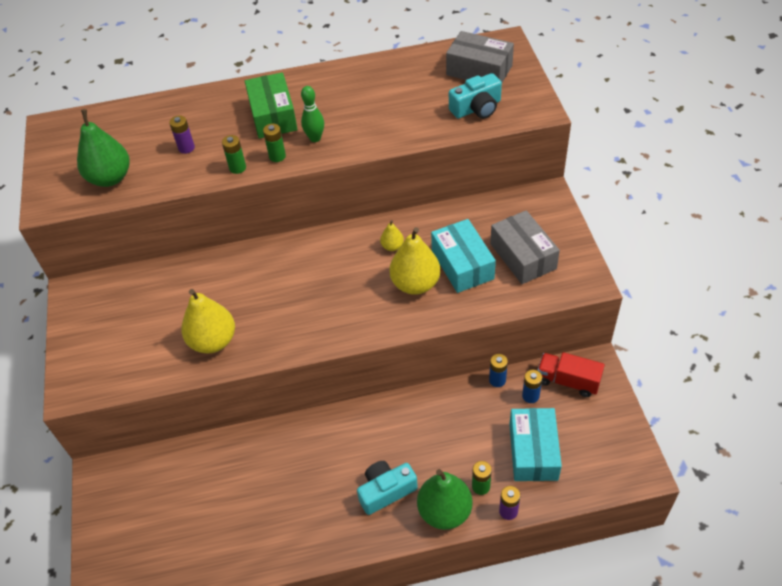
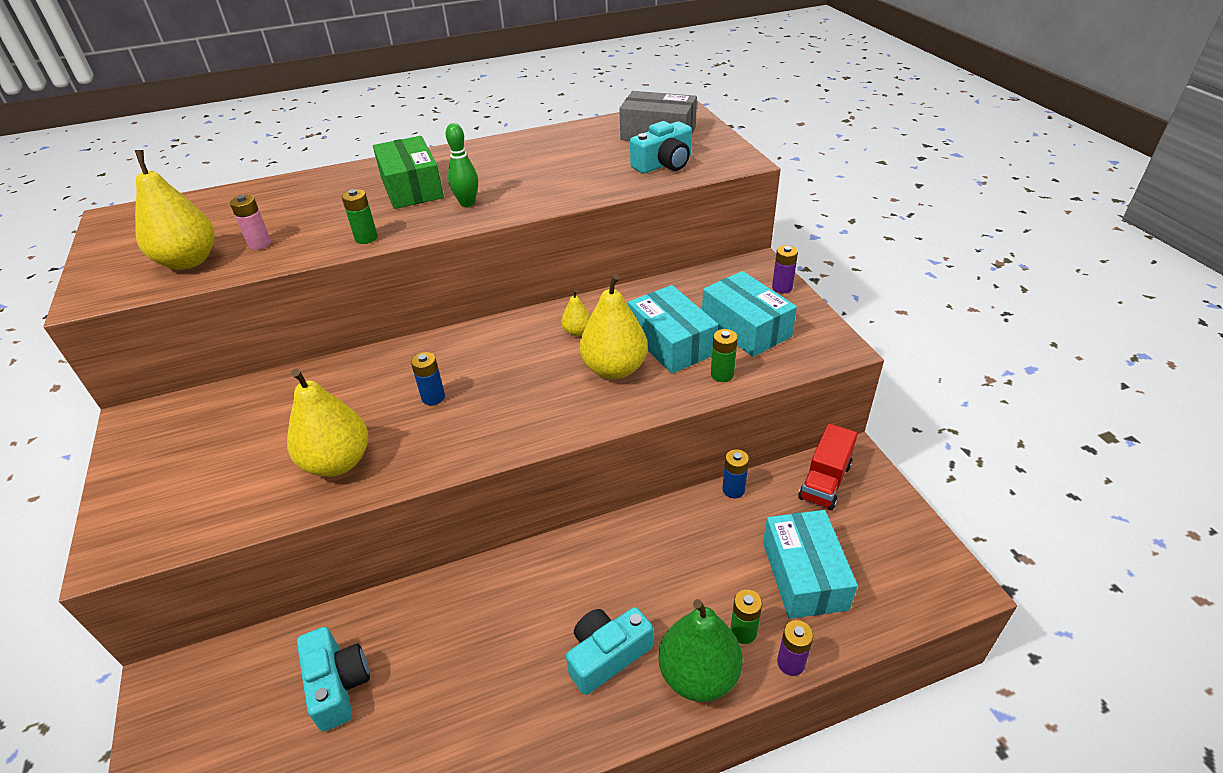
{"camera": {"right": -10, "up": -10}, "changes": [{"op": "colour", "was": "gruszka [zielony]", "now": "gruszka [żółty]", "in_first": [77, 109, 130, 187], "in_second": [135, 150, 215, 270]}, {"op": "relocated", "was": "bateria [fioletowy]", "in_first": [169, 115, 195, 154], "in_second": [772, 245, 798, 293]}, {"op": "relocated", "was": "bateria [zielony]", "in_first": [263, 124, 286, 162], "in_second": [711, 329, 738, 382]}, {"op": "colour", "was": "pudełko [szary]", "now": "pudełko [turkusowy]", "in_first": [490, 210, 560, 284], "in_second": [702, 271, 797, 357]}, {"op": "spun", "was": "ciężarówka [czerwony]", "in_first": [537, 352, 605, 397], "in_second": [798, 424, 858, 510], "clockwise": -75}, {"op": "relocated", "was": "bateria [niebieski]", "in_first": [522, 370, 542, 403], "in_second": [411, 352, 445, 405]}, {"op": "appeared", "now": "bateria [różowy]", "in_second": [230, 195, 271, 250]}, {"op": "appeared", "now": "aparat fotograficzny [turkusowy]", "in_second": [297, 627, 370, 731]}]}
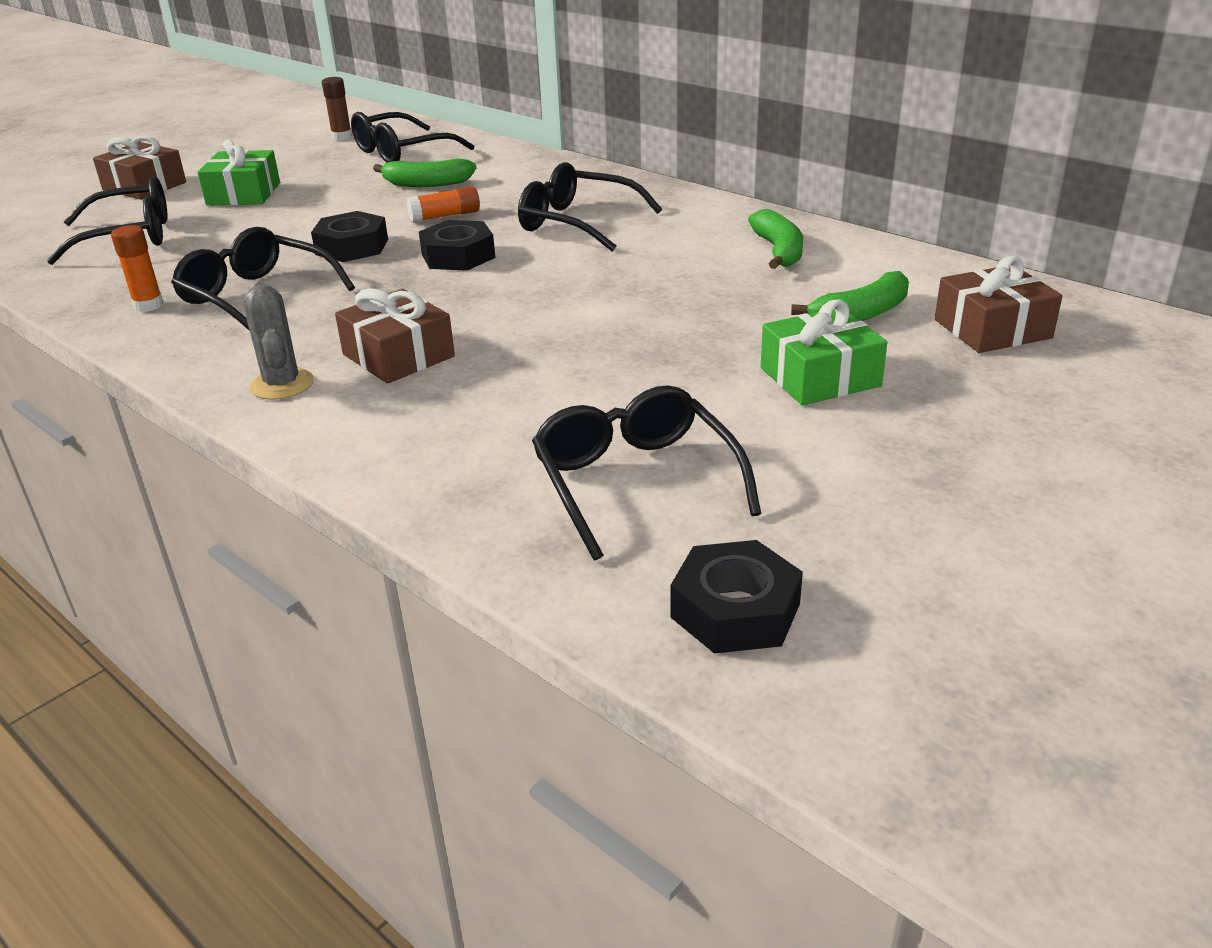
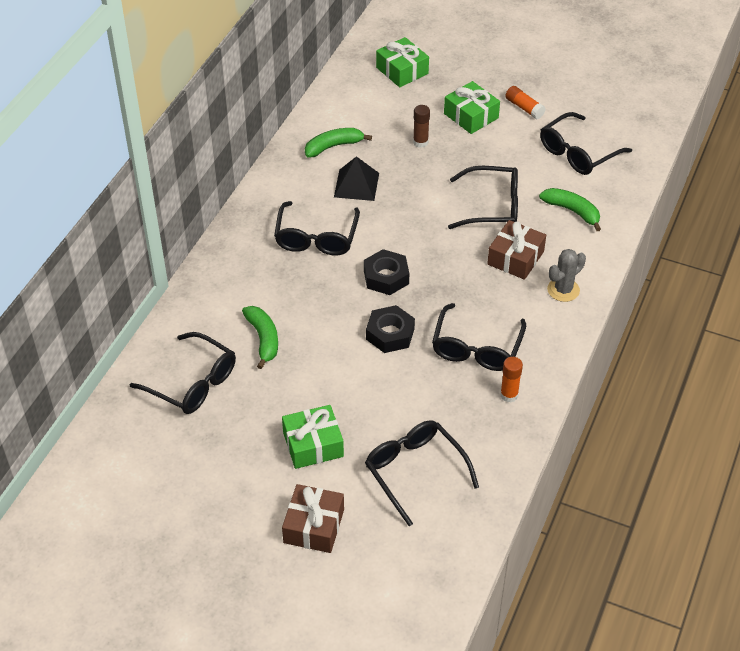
{"camera": {"right": -110, "up": 15}, "changes": [{"op": "relocated", "was": "klej w sztyfcie [brązowy]", "in_first": [322, 77, 352, 140], "in_second": [413, 105, 430, 148]}, {"op": "relocated", "was": "klej w sztyfcie [pomarańczowy]", "in_first": [407, 186, 480, 223], "in_second": [505, 86, 546, 119]}, {"op": "colour", "was": "prezent [brązowy]", "now": "prezent [zielony]", "in_first": [935, 256, 1062, 353], "in_second": [376, 37, 429, 87]}, {"op": "relocated", "was": "banan [zielony]", "in_first": [791, 271, 909, 321], "in_second": [539, 188, 601, 231]}, {"op": "missing", "was": "nakrętka [czarny]", "in_first": [670, 540, 803, 654]}, {"op": "appeared", "now": "piramida [czarny]", "in_second": [334, 156, 379, 201]}, {"op": "appeared", "now": "okulary [czarny]", "in_second": [448, 166, 518, 229]}]}
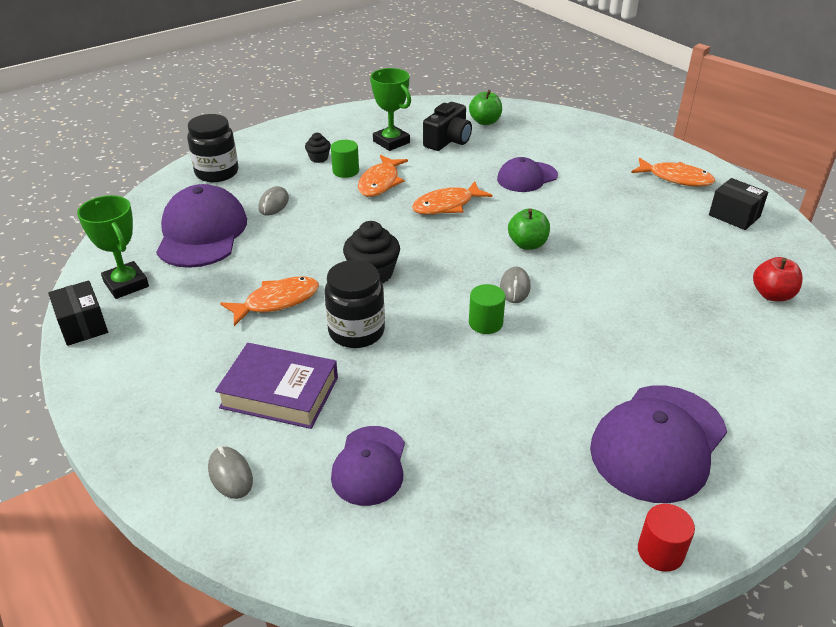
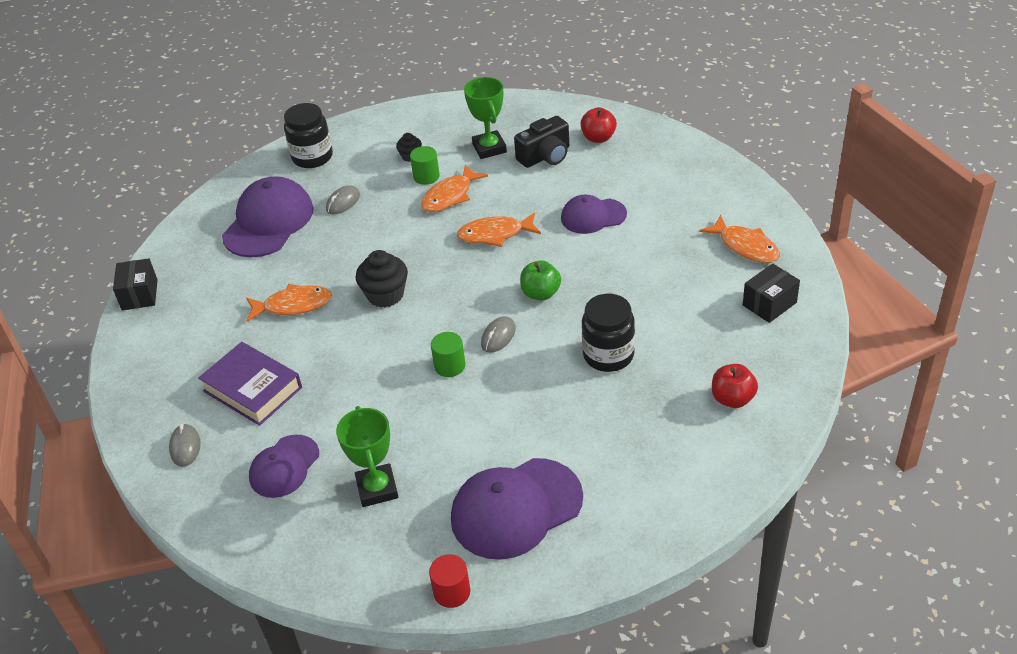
{"camera": {"right": 25, "up": 5}, "changes": [{"op": "colour", "was": "jabłko [zielony]", "now": "jabłko [czerwony]", "in_first": [469, 90, 502, 125], "in_second": [581, 107, 617, 143]}, {"op": "spun", "was": "pudełko [czarny]", "in_first": [709, 178, 768, 230], "in_second": [743, 263, 800, 323], "clockwise": 75}, {"op": "relocated", "was": "puchar [zielony]", "in_first": [77, 195, 149, 299], "in_second": [336, 406, 398, 507]}, {"op": "relocated", "was": "słoik [czarny]", "in_first": [324, 260, 385, 348], "in_second": [582, 294, 635, 372]}]}
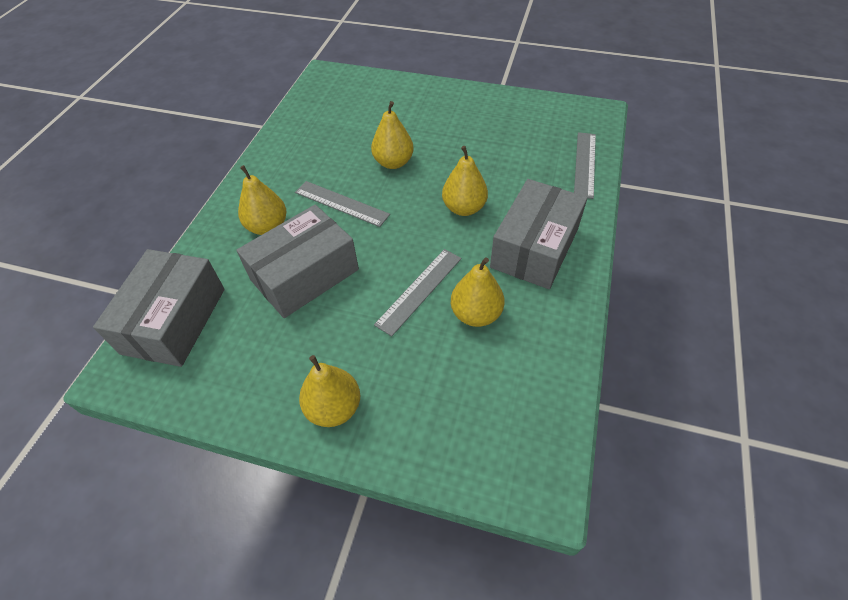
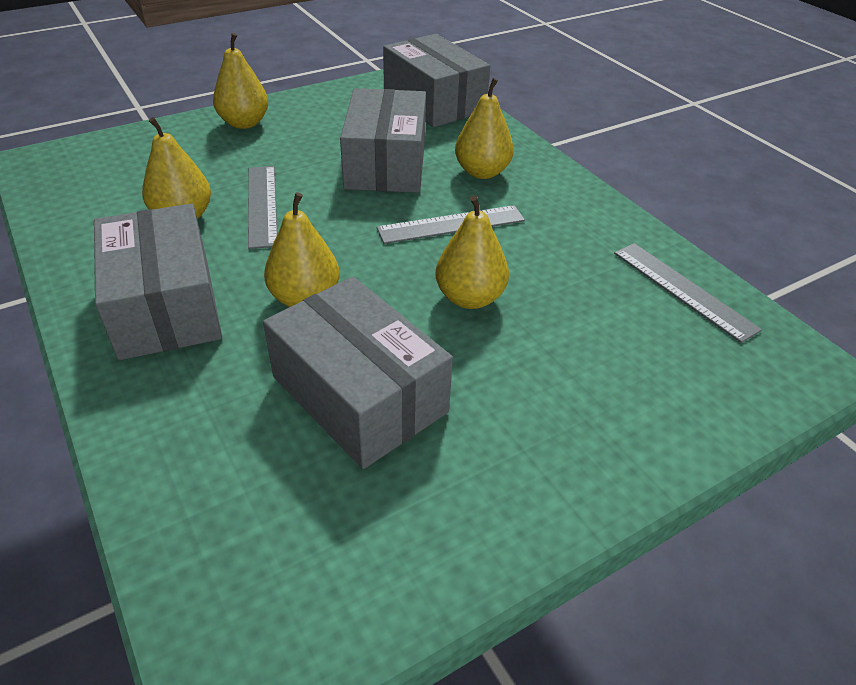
{"camera": {"right": 130, "up": -10}, "changes": [{"op": "relocated", "was": "linijka [szary]", "in_first": [574, 132, 596, 199], "in_second": [614, 243, 762, 343]}, {"op": "appeared", "now": "pudełko [szary]", "in_second": [263, 276, 453, 469]}]}
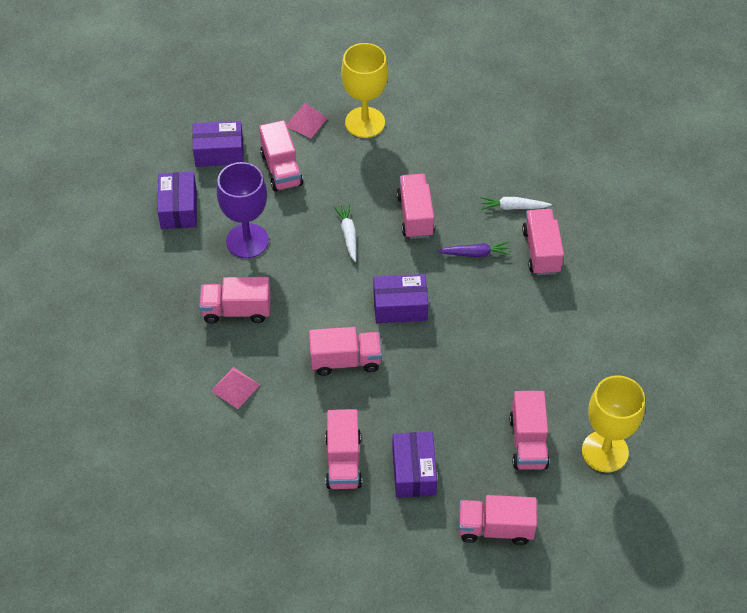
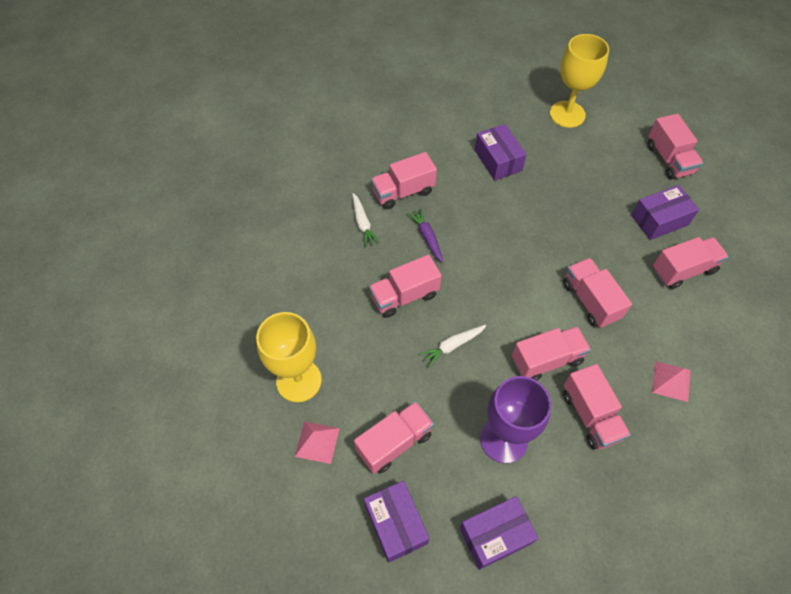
{"camera": {"right": -110, "up": 5}, "changes": [{"op": "relocated", "was": "pudełko [fioletowy]", "in_first": [374, 274, 428, 323], "in_second": [475, 124, 527, 181]}, {"op": "relocated", "was": "ciężarówka [różowy]", "in_first": [509, 391, 549, 470], "in_second": [512, 326, 591, 381]}]}
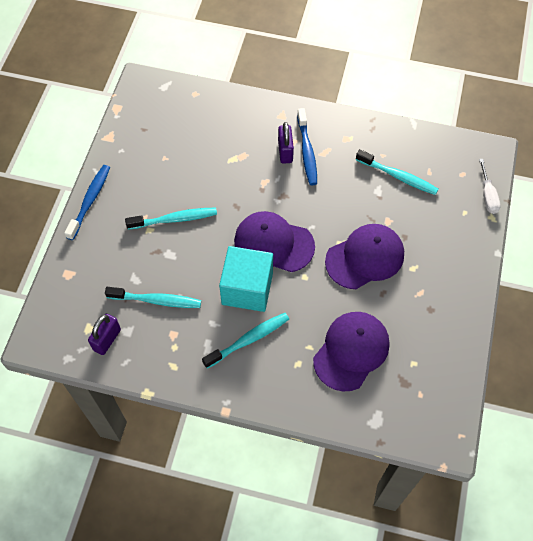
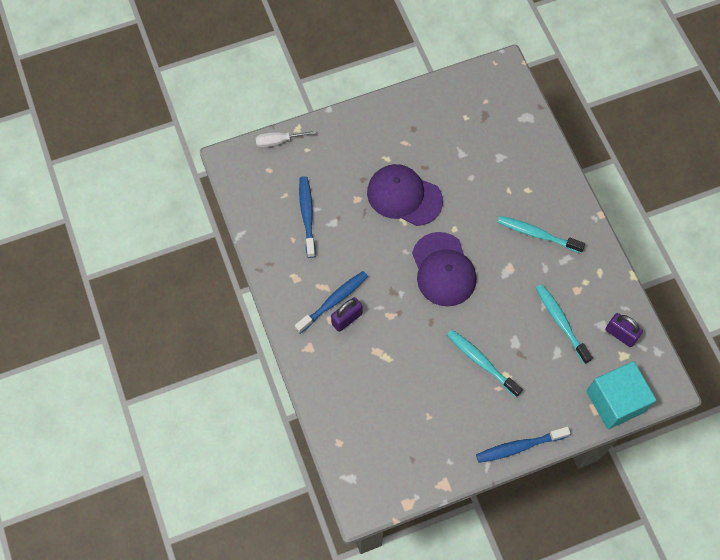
{"camera": {"right": -125, "up": 5}, "changes": [{"op": "colour", "was": "szczoteczka do zębów [turkusowy]", "now": "szczoteczka do zębów [niebieski]", "in_first": [356, 149, 438, 195], "in_second": [299, 176, 316, 258]}, {"op": "spun", "was": "śrubokręt [biały]", "in_first": [479, 159, 501, 214], "in_second": [255, 130, 316, 148], "clockwise": -150}, {"op": "relocated", "was": "sześcian [turkusowy]", "in_first": [219, 246, 273, 312], "in_second": [586, 361, 656, 429]}, {"op": "missing", "was": "czapka [fioletowy]", "in_first": [313, 312, 389, 392]}, {"op": "spun", "was": "kłódka [fioletowy]", "in_first": [88, 314, 121, 355], "in_second": [606, 313, 643, 347], "clockwise": 45}]}
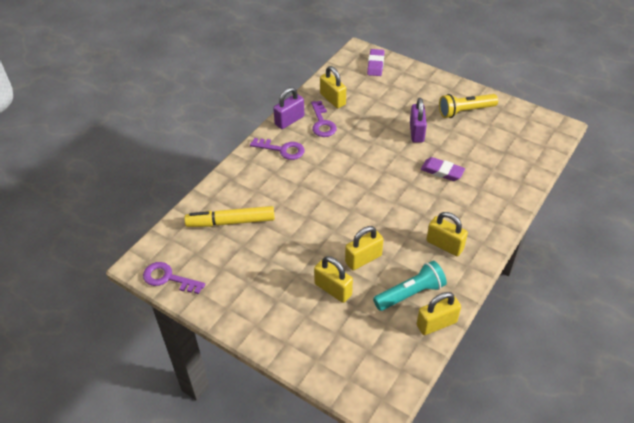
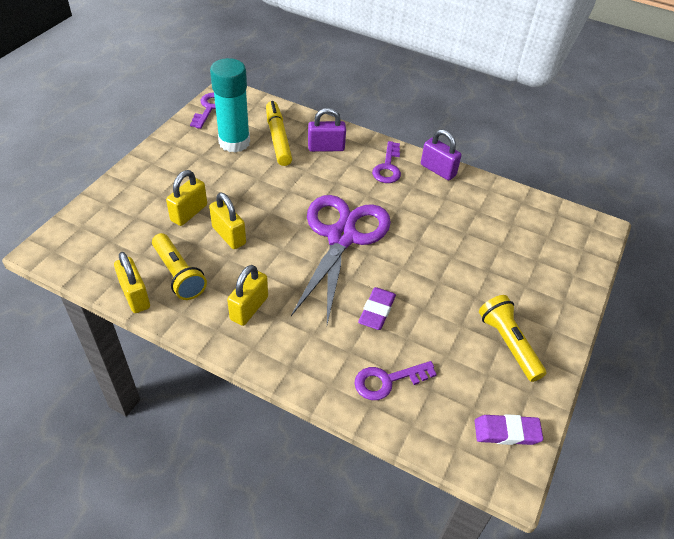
{"camera": {"right": 80, "up": 0}, "changes": [{"op": "relocated", "was": "gumka do mazania [fioletowy]", "in_first": [367, 49, 385, 76], "in_second": [475, 414, 543, 445]}, {"op": "missing", "was": "kłódka [żółty]", "in_first": [320, 66, 346, 108]}, {"op": "relocated", "was": "kłódka [fioletowy]", "in_first": [410, 98, 427, 143], "in_second": [308, 108, 346, 152]}, {"op": "relocated", "was": "klucz [fioletowy]", "in_first": [311, 101, 337, 137], "in_second": [354, 361, 437, 400]}, {"op": "colour", "was": "latarka [turkusowy]", "now": "latarka [żółty]", "in_first": [373, 261, 447, 311], "in_second": [152, 233, 207, 300]}, {"op": "appeared", "now": "klej w sztyfcie [turkusowy]", "in_second": [210, 58, 250, 153]}, {"op": "appeared", "now": "nożyczki [fioletowy]", "in_second": [291, 195, 391, 324]}]}
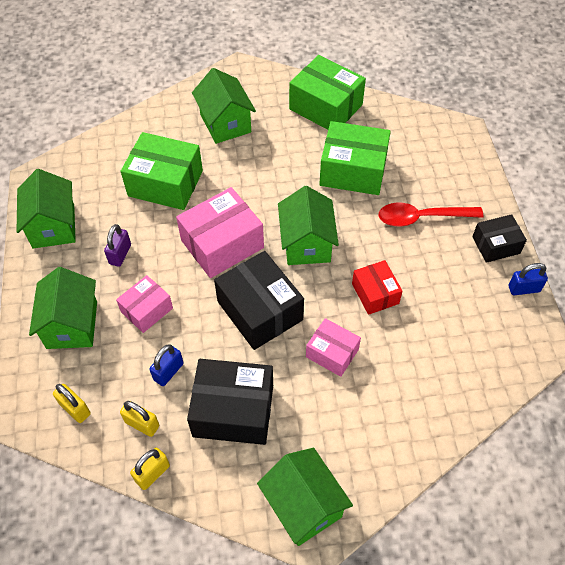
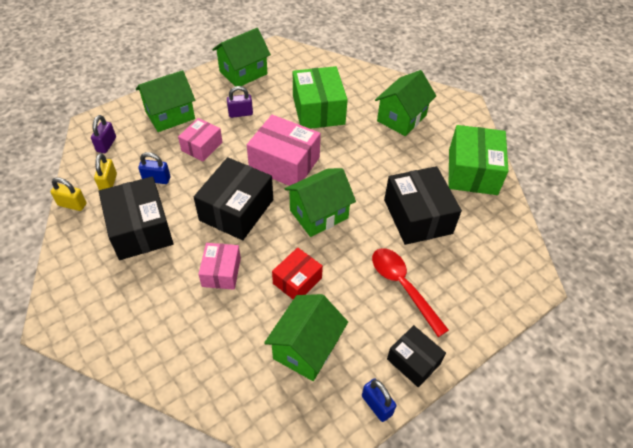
{"camera": {"right": 60, "up": -5}, "changes": [{"op": "colour", "was": "pudełko [zielony]", "now": "pudełko [czarny]", "in_first": [319, 121, 391, 195], "in_second": [384, 166, 462, 245]}, {"op": "spun", "was": "pudełko [różowy]", "in_first": [116, 275, 173, 333], "in_second": [178, 118, 223, 162], "clockwise": -75}, {"op": "colour", "was": "kłódka [żółty]", "now": "kłódka [fioletowy]", "in_first": [53, 384, 91, 423], "in_second": [91, 115, 116, 153]}, {"op": "relocated", "was": "domek [zielony]", "in_first": [257, 448, 353, 546], "in_second": [264, 294, 348, 381]}]}
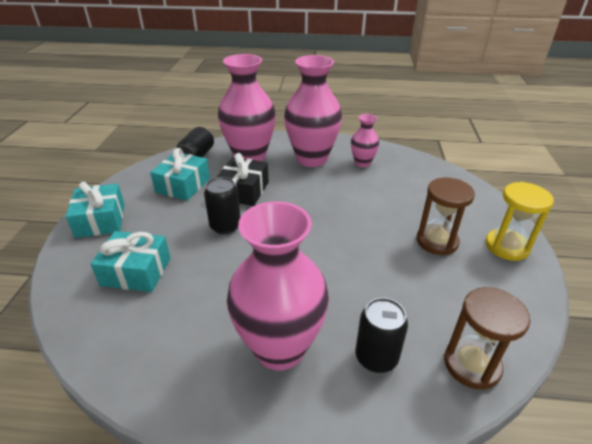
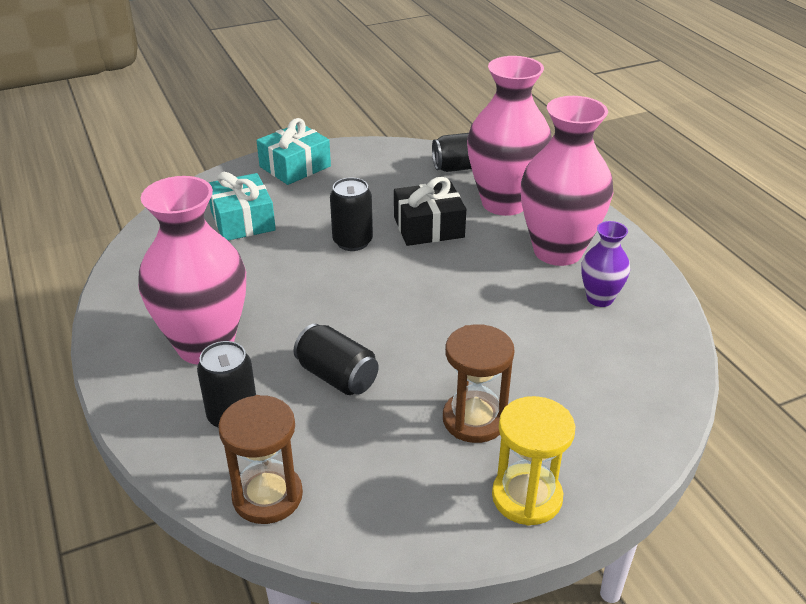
{"camera": {"right": 60, "up": 0}, "changes": [{"op": "colour", "was": "wazon [różowy]", "now": "wazon [fioletowy]", "in_first": [351, 114, 379, 167], "in_second": [581, 221, 630, 307]}, {"op": "missing", "was": "prezent [turkusowy]", "in_first": [150, 148, 210, 201]}, {"op": "appeared", "now": "puszka [czarny]", "in_second": [293, 324, 379, 395]}]}
